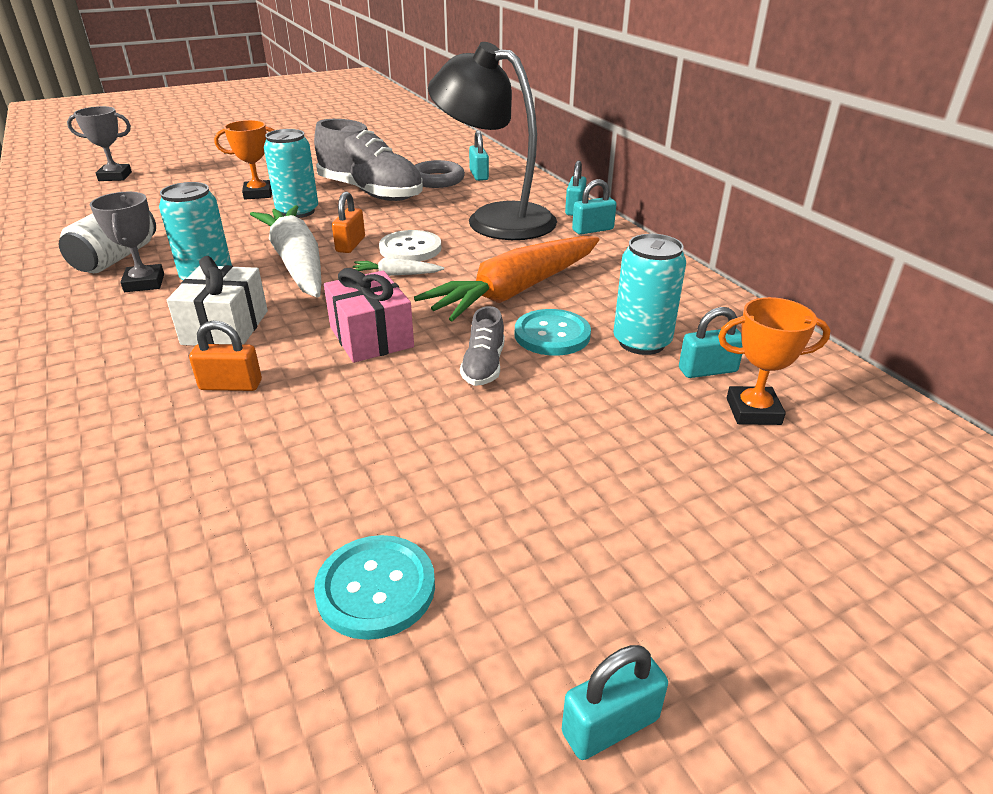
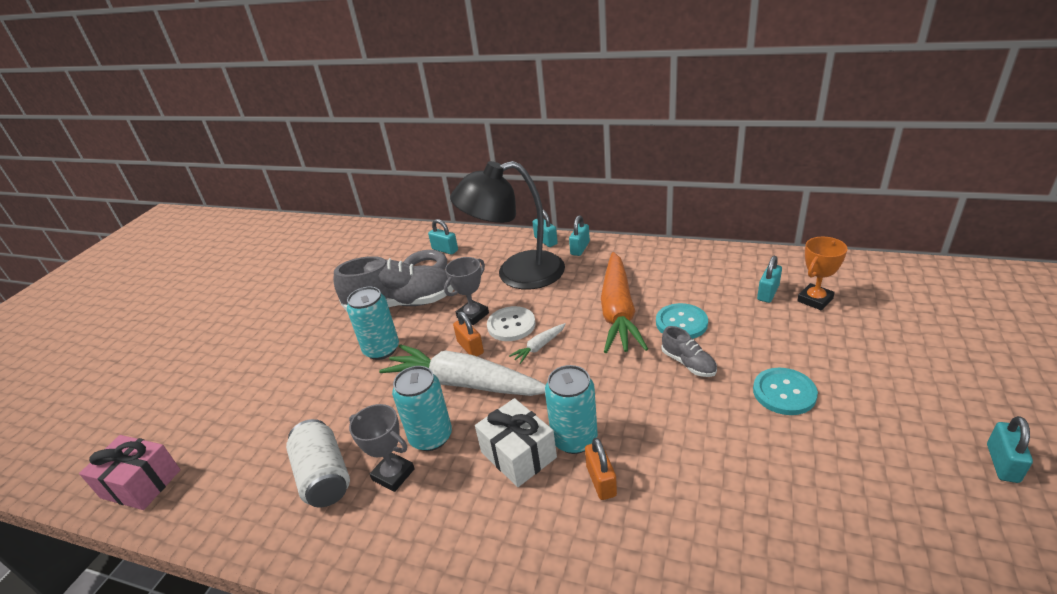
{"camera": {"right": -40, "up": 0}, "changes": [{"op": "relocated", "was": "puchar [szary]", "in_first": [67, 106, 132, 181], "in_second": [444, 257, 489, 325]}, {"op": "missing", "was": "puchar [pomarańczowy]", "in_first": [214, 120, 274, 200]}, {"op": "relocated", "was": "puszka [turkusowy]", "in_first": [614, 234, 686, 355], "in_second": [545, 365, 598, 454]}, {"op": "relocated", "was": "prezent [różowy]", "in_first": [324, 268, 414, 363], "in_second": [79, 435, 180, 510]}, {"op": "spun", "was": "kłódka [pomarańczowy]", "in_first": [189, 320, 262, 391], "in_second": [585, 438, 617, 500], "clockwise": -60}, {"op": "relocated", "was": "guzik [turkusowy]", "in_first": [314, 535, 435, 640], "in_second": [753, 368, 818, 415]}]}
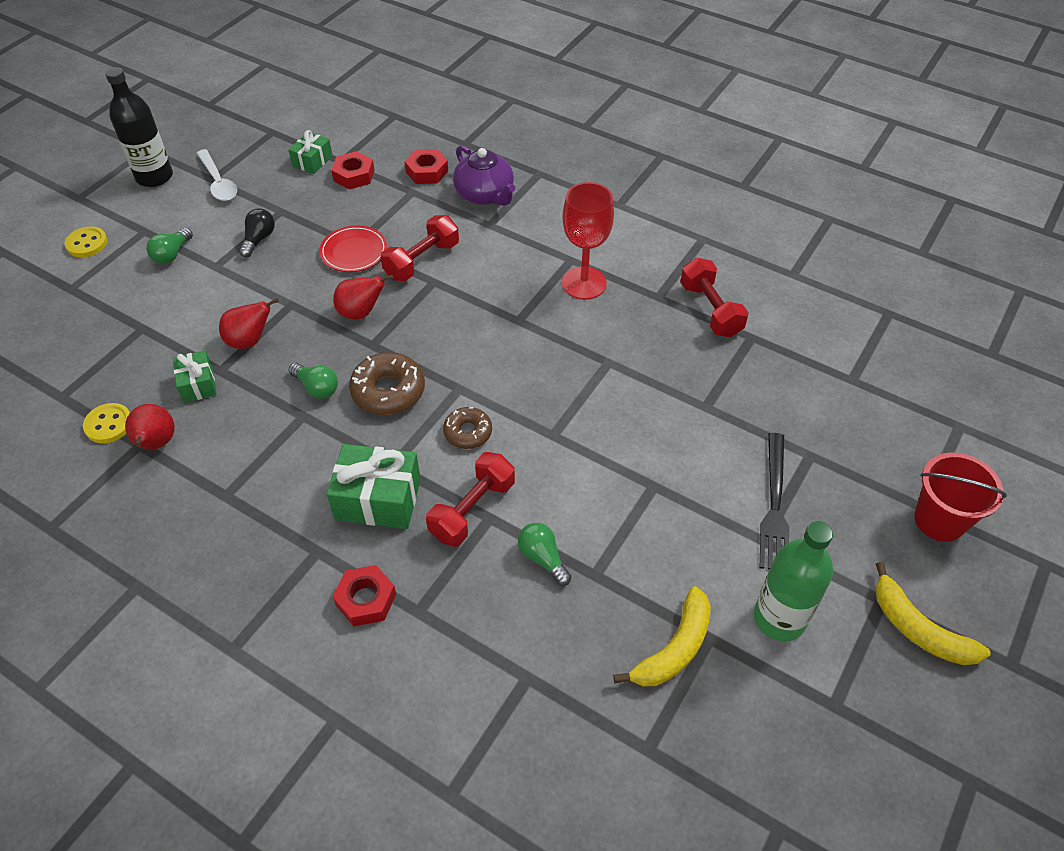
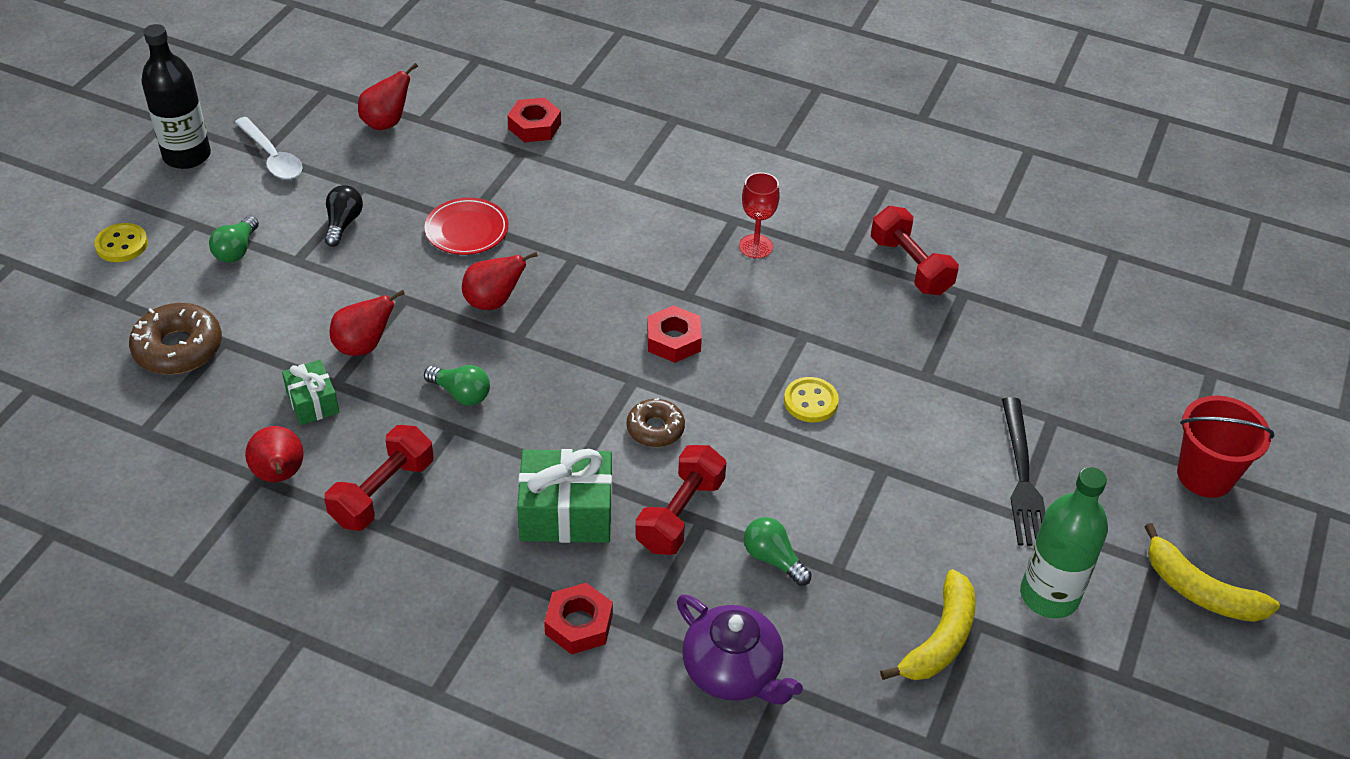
{"camera": {"right": -10, "up": -5}, "changes": [{"op": "exchanged", "was": "prezent [zielony]", "now": "gruszka [czerwony]", "in_first": [288, 130, 333, 174], "in_second": [358, 63, 418, 130]}, {"op": "relocated", "was": "imbryk [fioletowy]", "in_first": [453, 145, 515, 206], "in_second": [677, 594, 803, 704]}, {"op": "relocated", "was": "nakrętka [czerwony]", "in_first": [331, 151, 375, 190], "in_second": [647, 305, 702, 363]}, {"op": "size", "was": "kielich [czerwony]", "in_first": [562, 182, 614, 300], "in_second": [739, 172, 780, 258], "ratio": 0.63}, {"op": "relocated", "was": "hantel [czerwony]", "in_first": [380, 215, 459, 281], "in_second": [324, 425, 434, 531]}, {"op": "relocated", "was": "donut [brązowy]", "in_first": [349, 352, 425, 415], "in_second": [129, 303, 222, 375]}, {"op": "relocated", "was": "guzik [żółty]", "in_first": [83, 403, 130, 443], "in_second": [784, 377, 839, 422]}]}
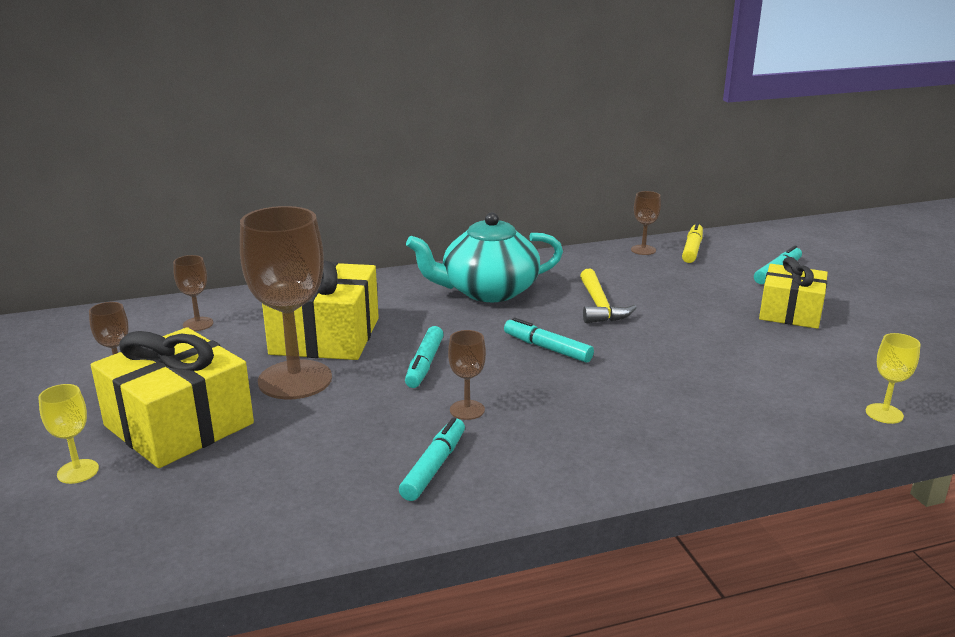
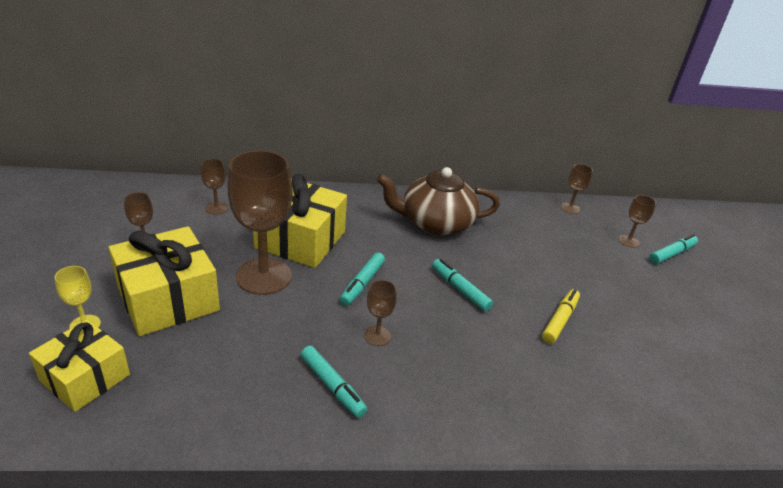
{"camera": {"right": 10, "up": 10}, "changes": [{"op": "colour", "was": "imbryk [turkusowy]", "now": "imbryk [brązowy]", "in_first": [406, 212, 563, 302], "in_second": [377, 167, 500, 236]}, {"op": "relocated", "was": "flamaster [żółty]", "in_first": [682, 222, 703, 263], "in_second": [542, 289, 580, 344]}, {"op": "relocated", "was": "prezent [żółty]", "in_first": [759, 257, 828, 329], "in_second": [29, 319, 130, 412]}, {"op": "missing", "was": "młotek [żółty]", "in_first": [580, 269, 637, 323]}, {"op": "missing", "was": "kielich [żółty]", "in_first": [866, 333, 921, 424]}, {"op": "spun", "was": "flamaster [turkusowy]", "in_first": [399, 417, 465, 501], "in_second": [301, 346, 367, 418], "clockwise": 105}, {"op": "appeared", "now": "kielich [brązowy]", "in_second": [618, 195, 656, 248]}]}
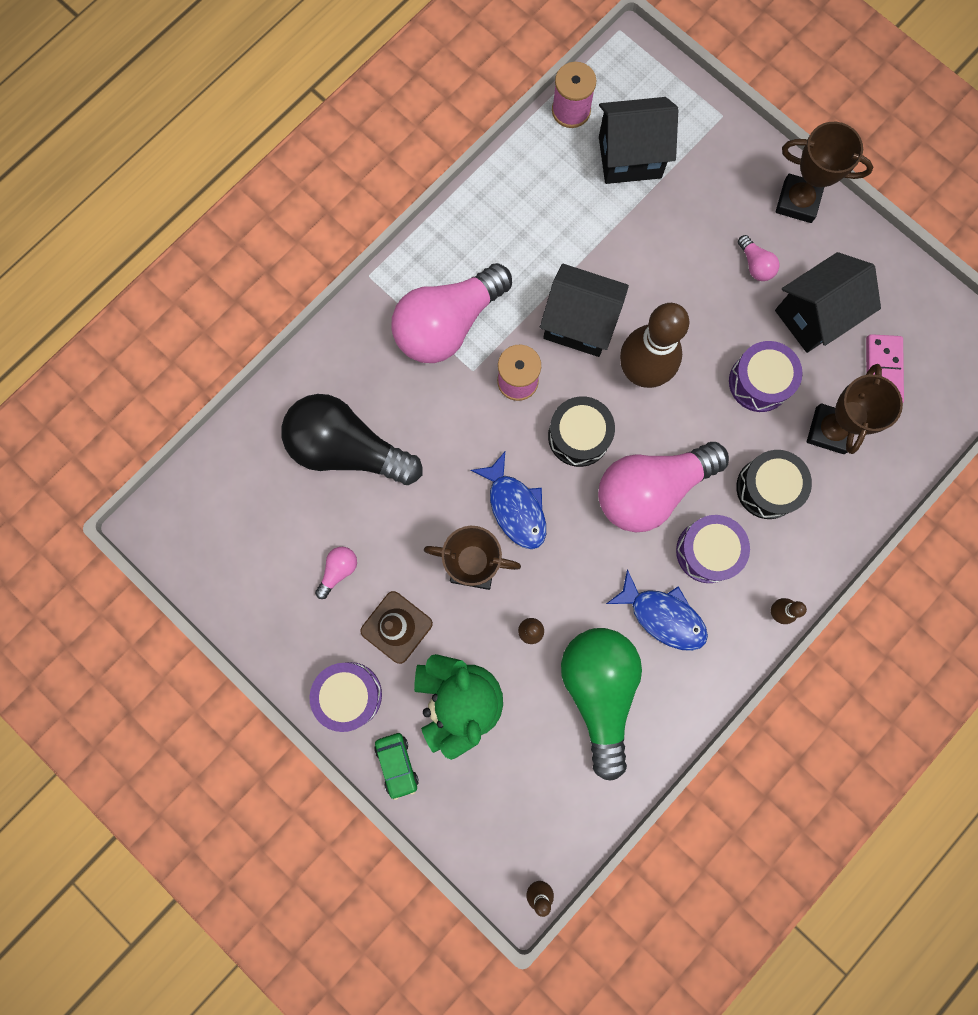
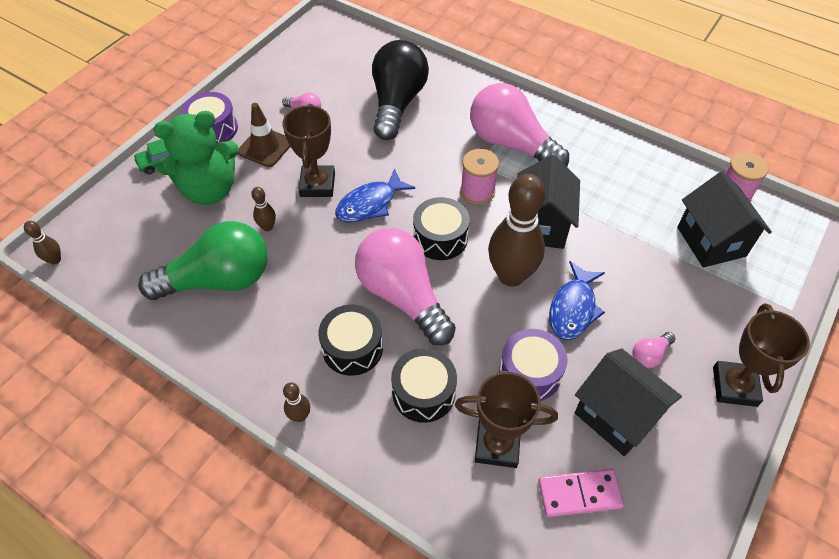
{"camera": {"right": 80, "up": -25}, "changes": [{"op": "colour", "was": "bęben [fioletowy]", "now": "bęben [czarny]", "in_first": [676, 515, 750, 583], "in_second": [318, 305, 383, 376]}, {"op": "relocated", "was": "ryba [niebieski]", "in_first": [606, 569, 708, 651], "in_second": [549, 261, 605, 340]}]}
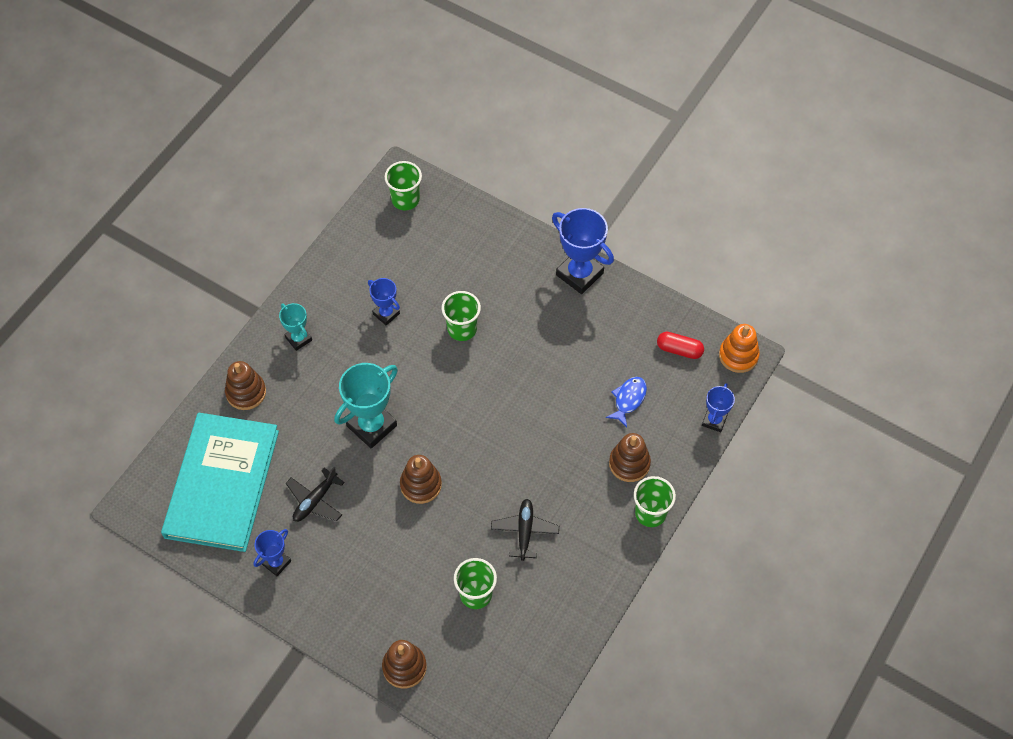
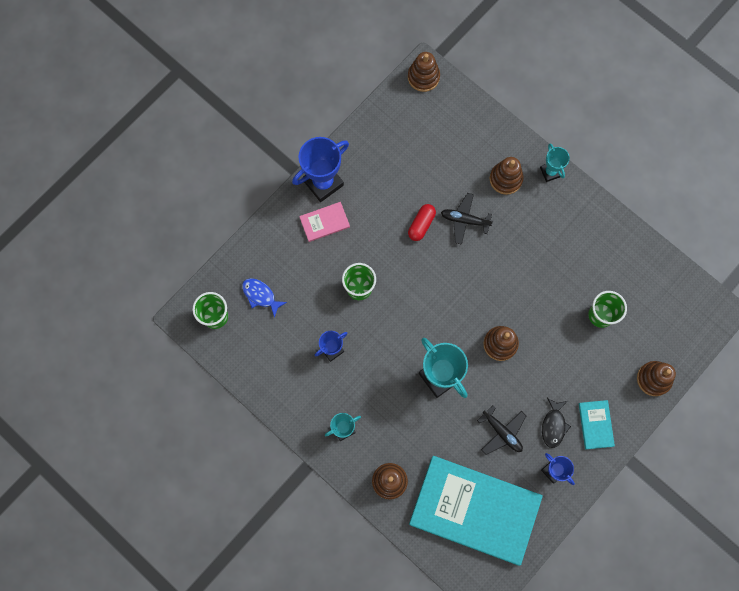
{"camera": {"right": -80, "up": 15}, "changes": [{"op": "colour", "was": "zabawka nakładanka [pomarańczowy]", "now": "zabawka nakładanka [brązowy]", "in_first": [719, 324, 760, 373], "in_second": [408, 52, 440, 92]}, {"op": "relocated", "was": "kapsułka [czerwony]", "in_first": [657, 332, 704, 359], "in_second": [408, 204, 436, 241]}, {"op": "relocated", "was": "ryba [niebieski]", "in_first": [606, 377, 647, 427], "in_second": [242, 278, 287, 318]}, {"op": "missing", "was": "puchar [niebieski]", "in_first": [702, 383, 735, 432]}, {"op": "exchanged", "was": "szklanka [zielony]", "now": "puchar [turkusowy]", "in_first": [634, 476, 676, 527], "in_second": [540, 144, 570, 182]}, {"op": "relocated", "was": "samolot [czarny]", "in_first": [491, 499, 559, 561], "in_second": [441, 193, 494, 245]}, {"op": "appeared", "now": "książka [różowy]", "in_second": [299, 202, 350, 242]}, {"op": "appeared", "now": "ryba [czarny]", "in_second": [542, 398, 571, 448]}, {"op": "appeared", "now": "książka [turkusowy]", "in_second": [579, 400, 615, 449]}]}
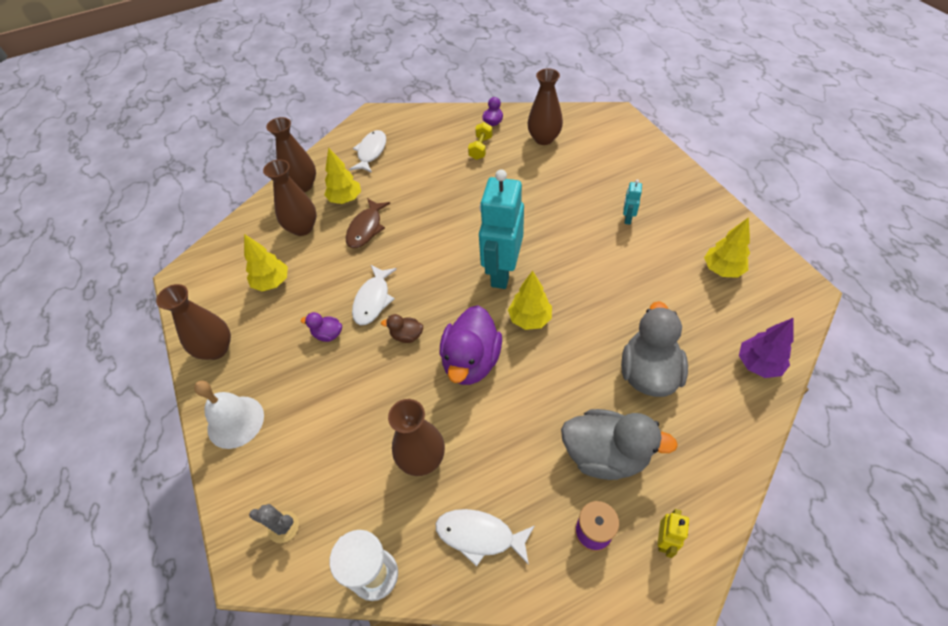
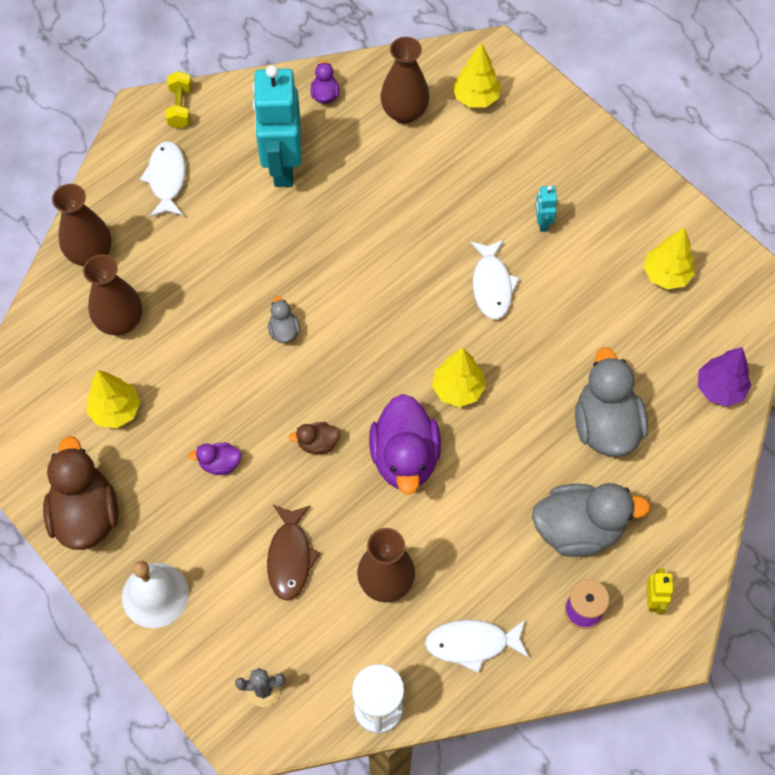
{"camera": {"right": -20, "up": 10}, "changes": [{"op": "relocated", "was": "hantel [żółty]", "in_first": [468, 122, 493, 160], "in_second": [165, 71, 192, 129]}, {"op": "relocated", "was": "drzewko [żółty]", "in_first": [324, 147, 361, 204], "in_second": [453, 43, 501, 108]}, {"op": "relocated", "was": "robot [turkusowy]", "in_first": [479, 169, 524, 289], "in_second": [253, 65, 301, 187]}, {"op": "relocated", "was": "ryba [brązowy]", "in_first": [346, 198, 390, 248], "in_second": [267, 505, 320, 601]}, {"op": "relocated", "was": "ryba [biały]", "in_first": [352, 265, 397, 325], "in_second": [470, 240, 520, 320]}, {"op": "exchanged", "was": "wazon [brązowy]", "now": "kaczka [brązowy]", "in_first": [156, 284, 231, 360], "in_second": [43, 436, 118, 550]}, {"op": "appeared", "now": "kaczka [szary]", "in_second": [268, 296, 300, 343]}]}
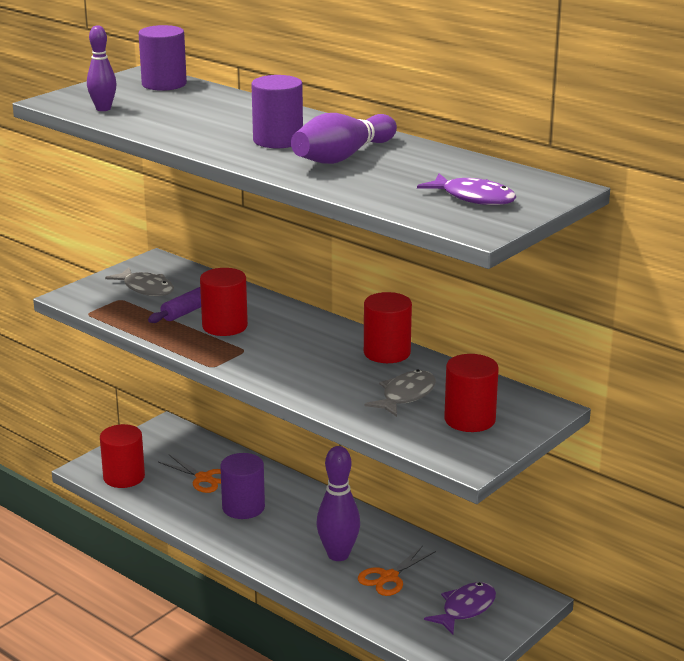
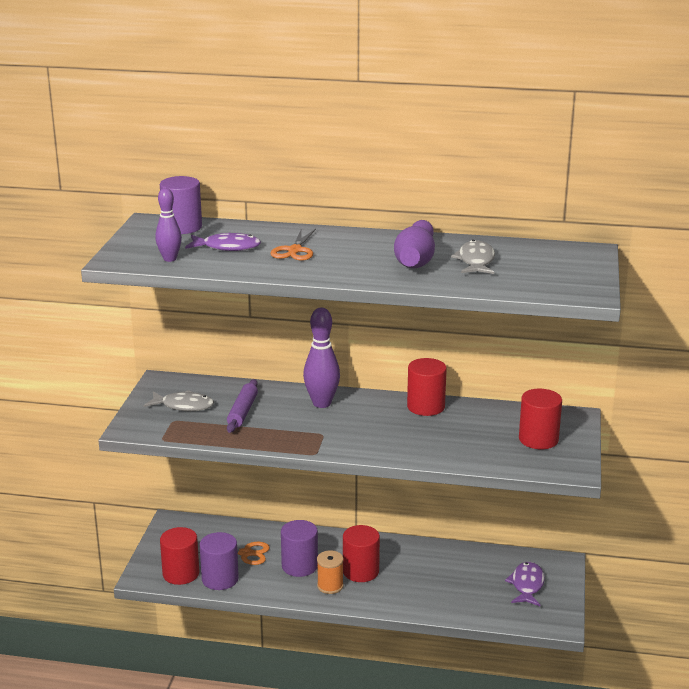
{"camera": {"right": -30, "up": 0}, "changes": [{"op": "relocated", "was": "walec [fioletowy]", "in_first": [251, 75, 303, 148], "in_second": [200, 532, 239, 590]}, {"op": "relocated", "was": "ryba [fioletowy]", "in_first": [417, 174, 516, 205], "in_second": [185, 233, 261, 251]}, {"op": "relocated", "was": "walec [czerwony]", "in_first": [200, 268, 248, 336], "in_second": [343, 525, 380, 582]}, {"op": "relocated", "was": "ryba [szary]", "in_first": [364, 369, 436, 417], "in_second": [451, 240, 495, 274]}, {"op": "relocated", "was": "kręgiel [fioletowy]", "in_first": [317, 446, 360, 561], "in_second": [303, 308, 340, 408]}, {"op": "relocated", "was": "nożyczki [pomarańczowy]", "in_first": [358, 545, 436, 596], "in_second": [271, 229, 316, 261]}, {"op": "appeared", "now": "szpulka [pomarańczowy]", "in_second": [317, 550, 344, 594]}]}
